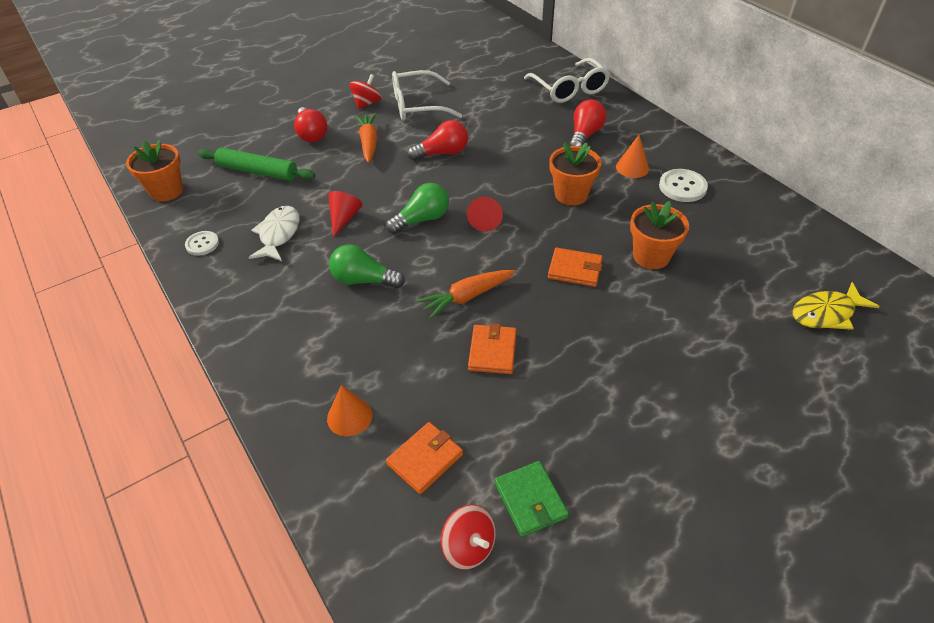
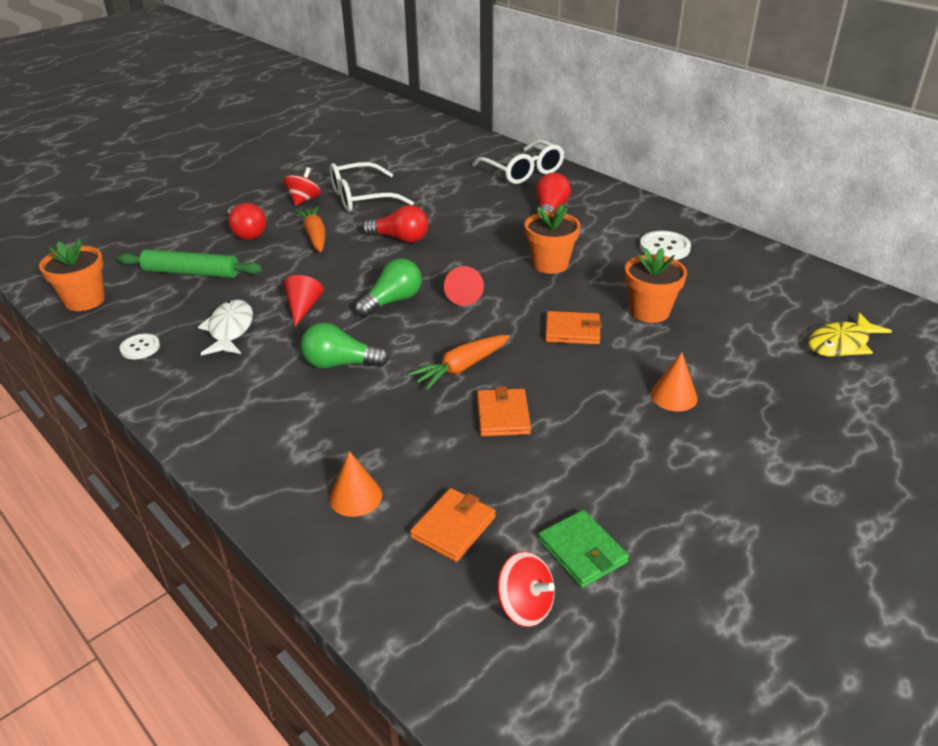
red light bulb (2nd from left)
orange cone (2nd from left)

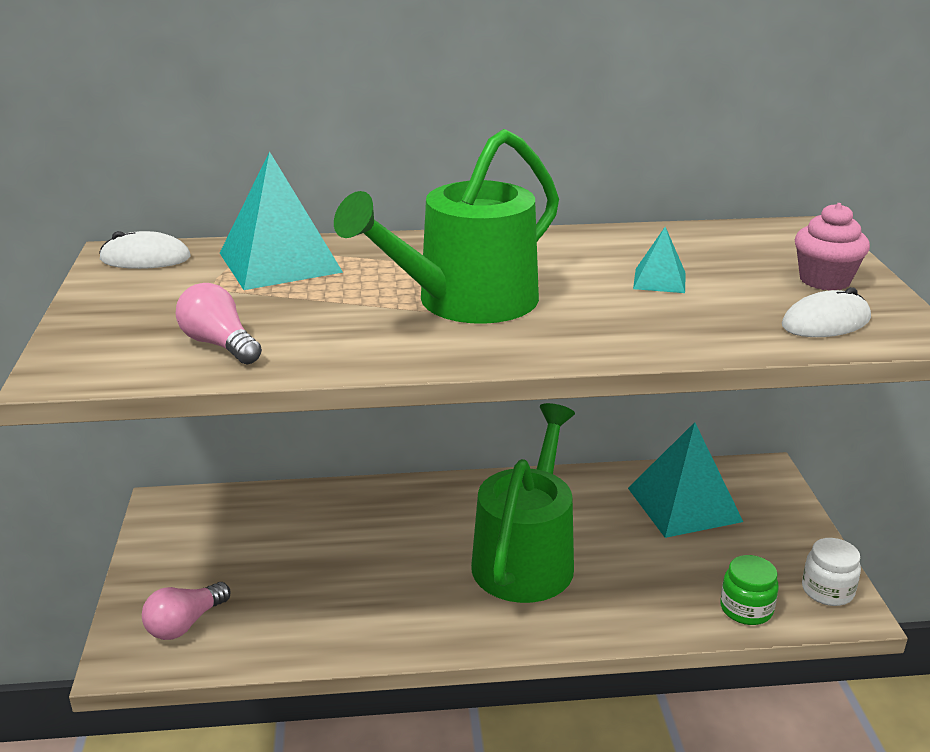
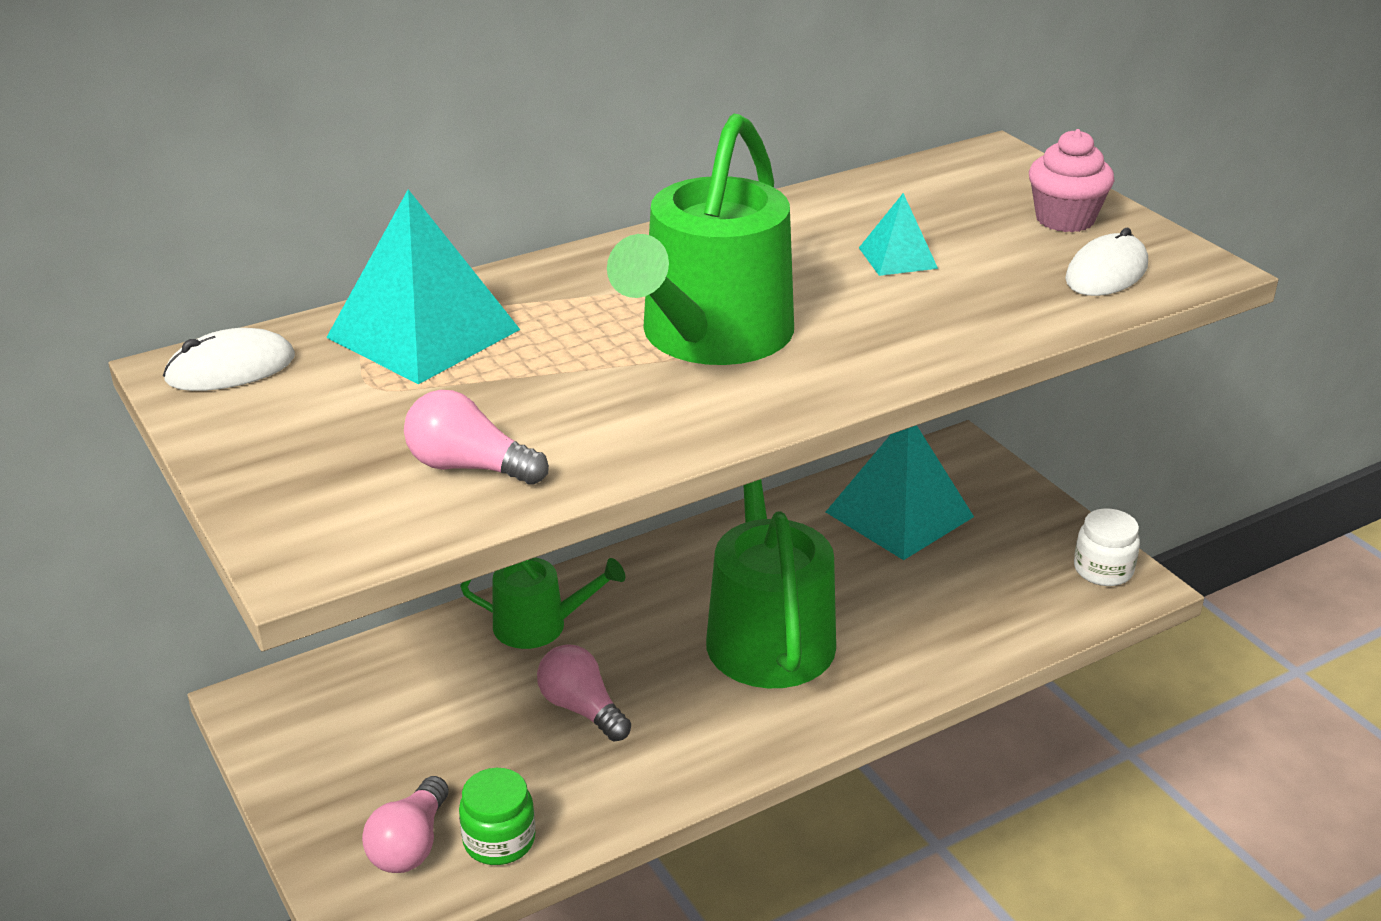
green jar
green watering can (1st from left)
pink light bulb (3rd from left)

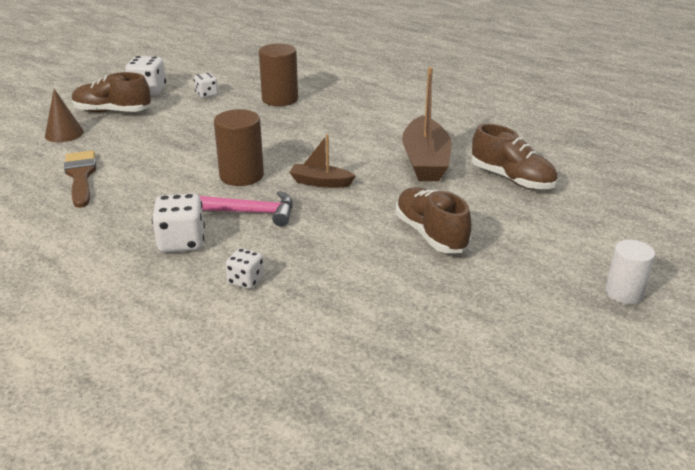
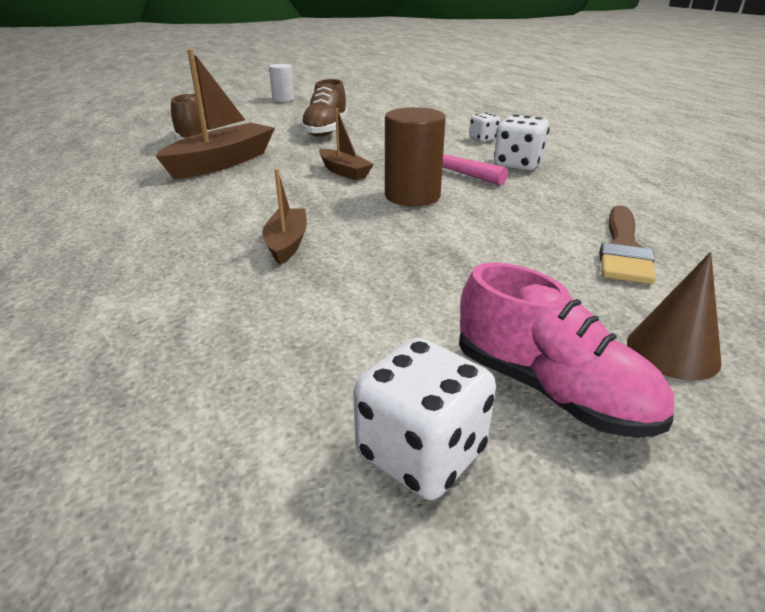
pink shoe
white dice (3rd from left in the first image)
brown cylinder (2nd from left in the first image)
brown boat (2nd from left)

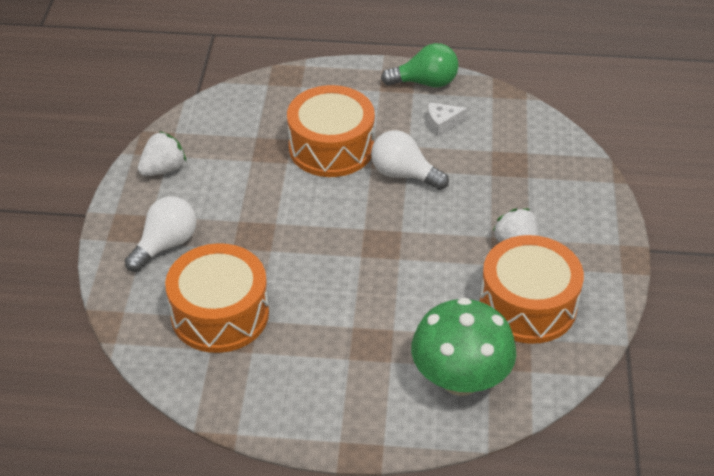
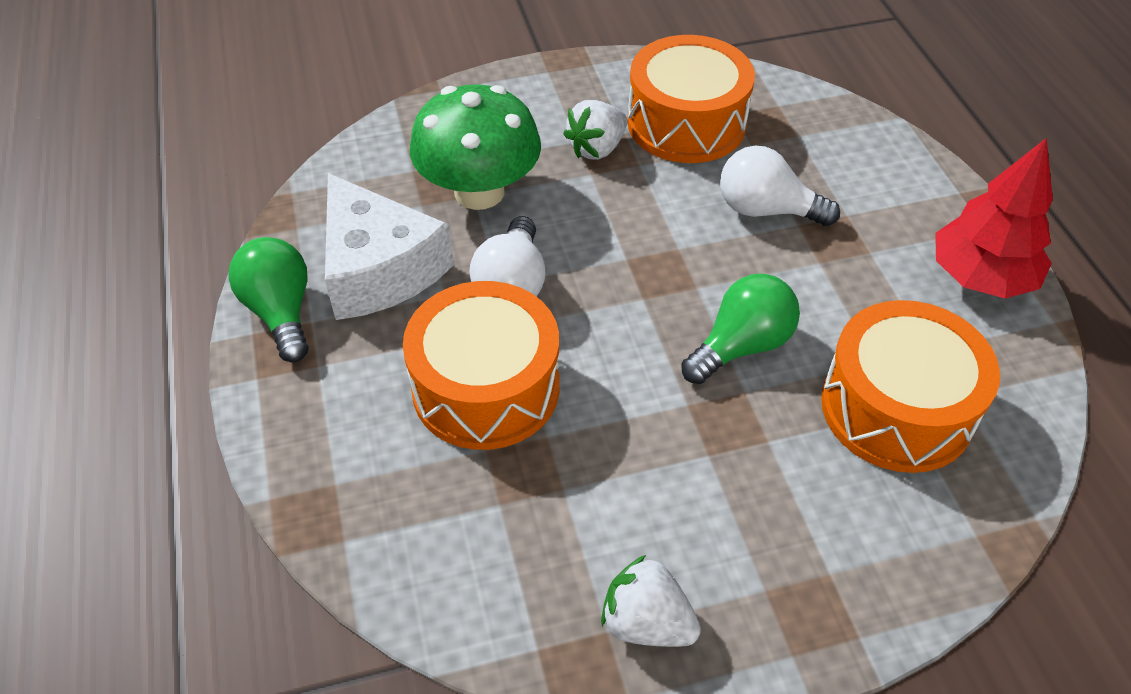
white light bulb (2nd from left)
green mushroom
white cheese
green light bulb (2nd from left)
red tree

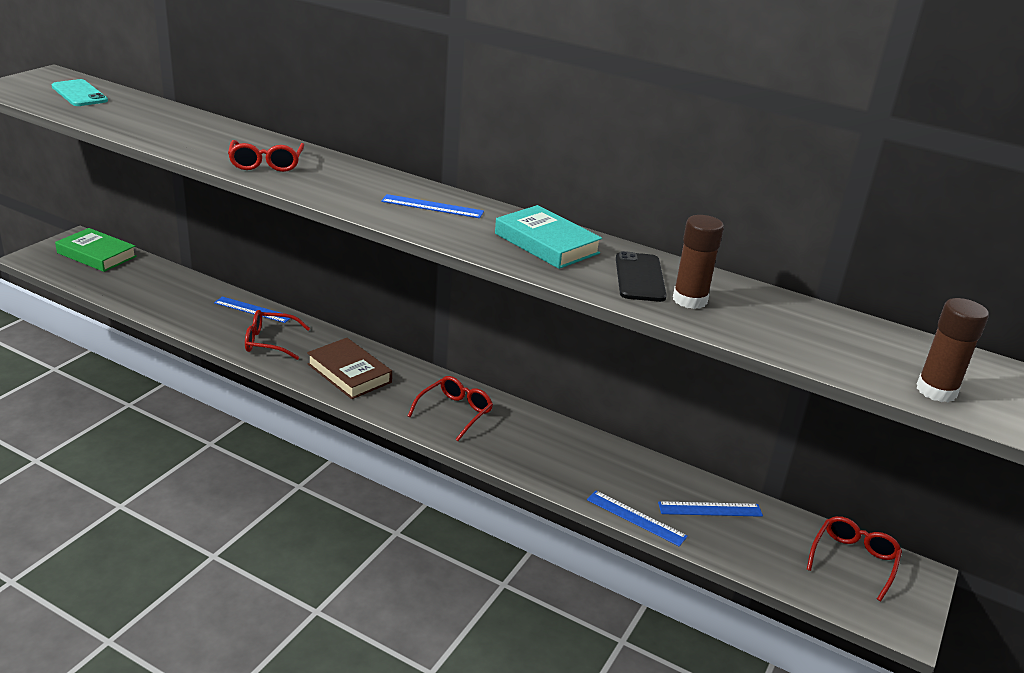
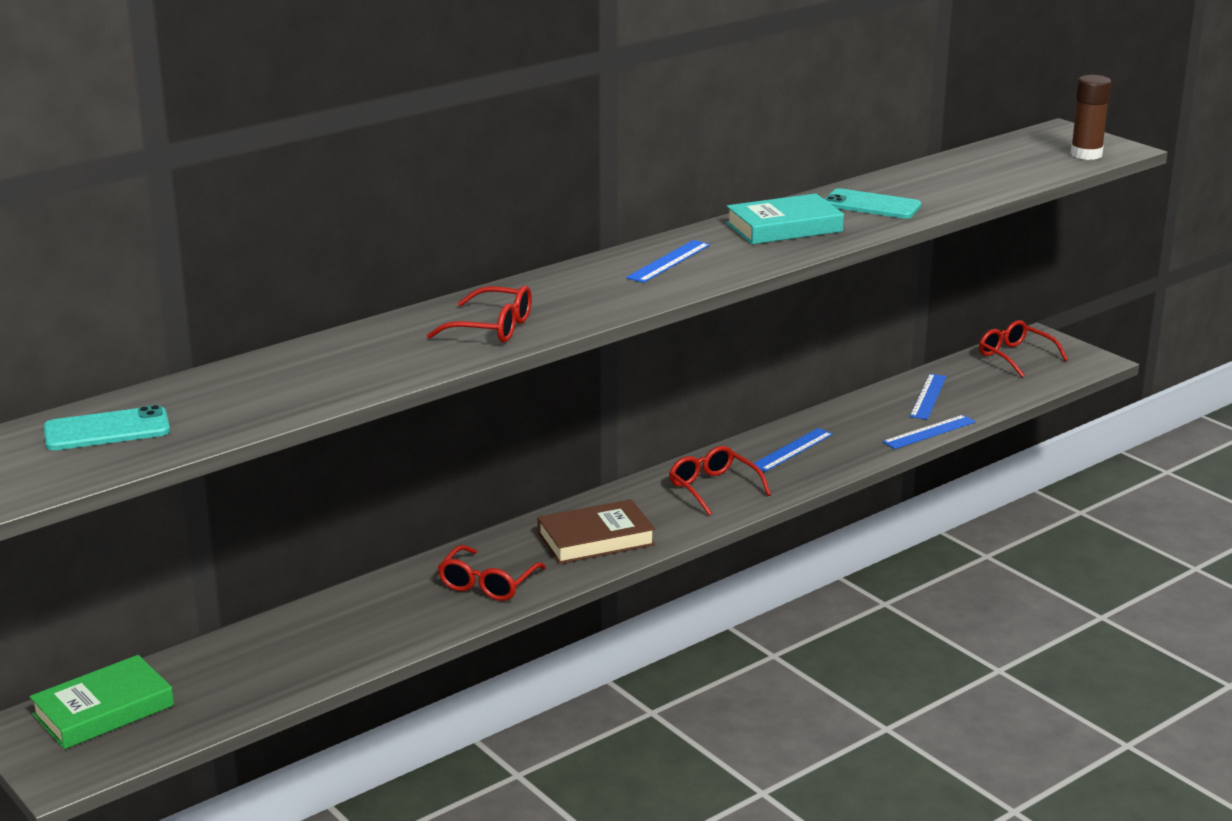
blue ruler (2nd from left)
turquoise phone (2nd from left)
brown glue stick (1st from left in the first image)

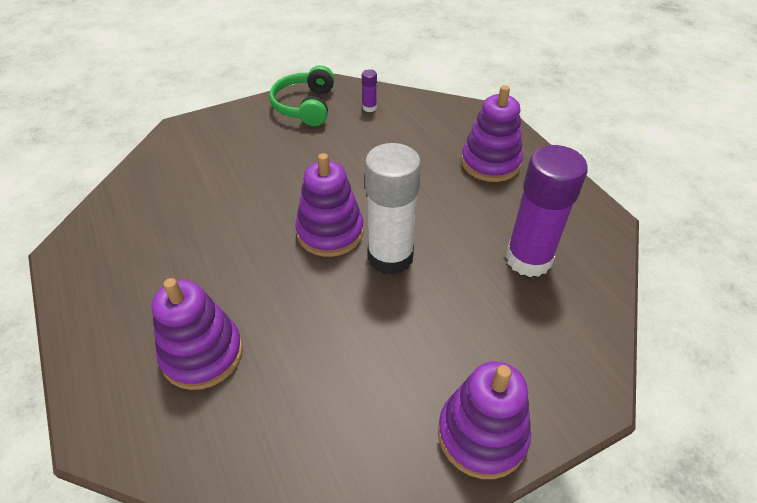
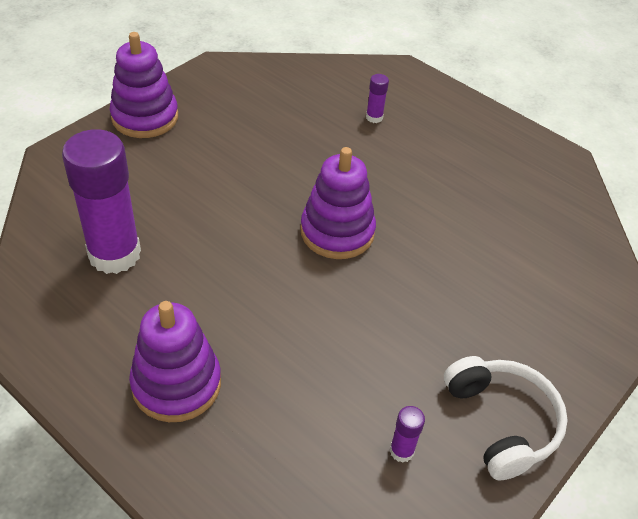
purple glue stick (2nd from left)
white headphones
white glue stick

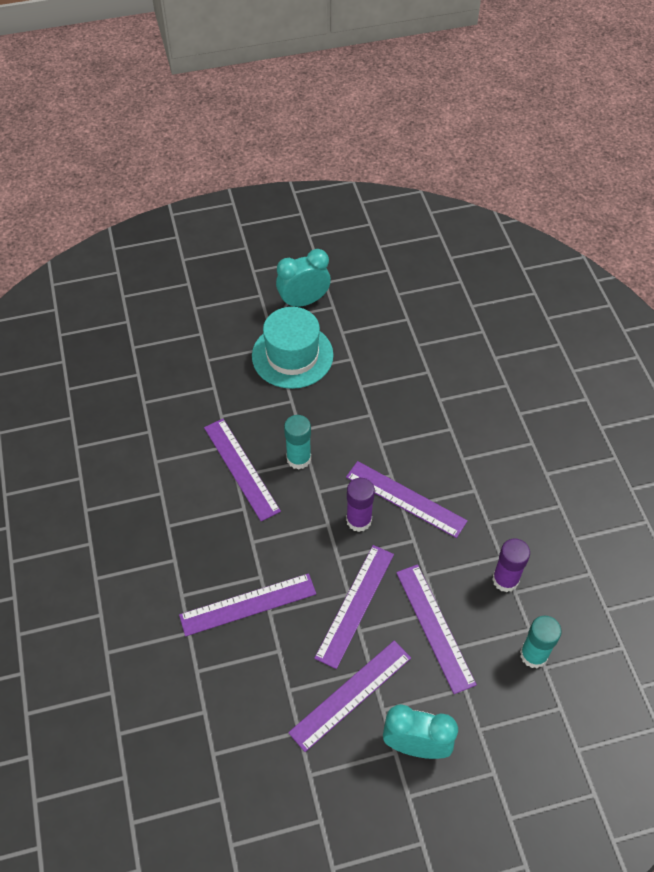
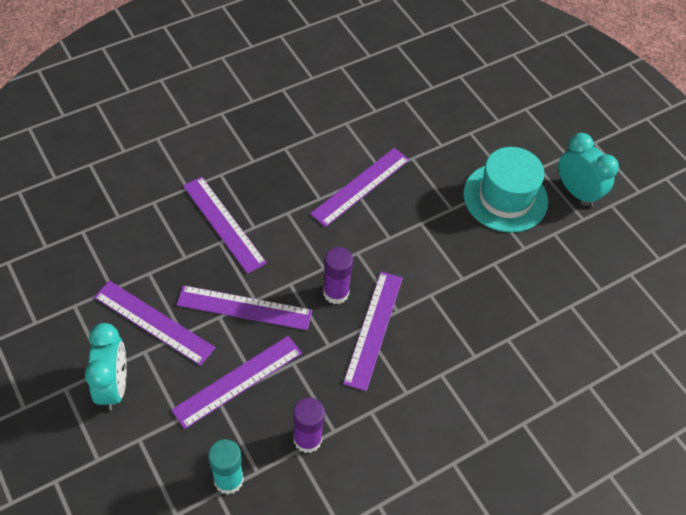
turquoise glue stick (1st from left in the first image)

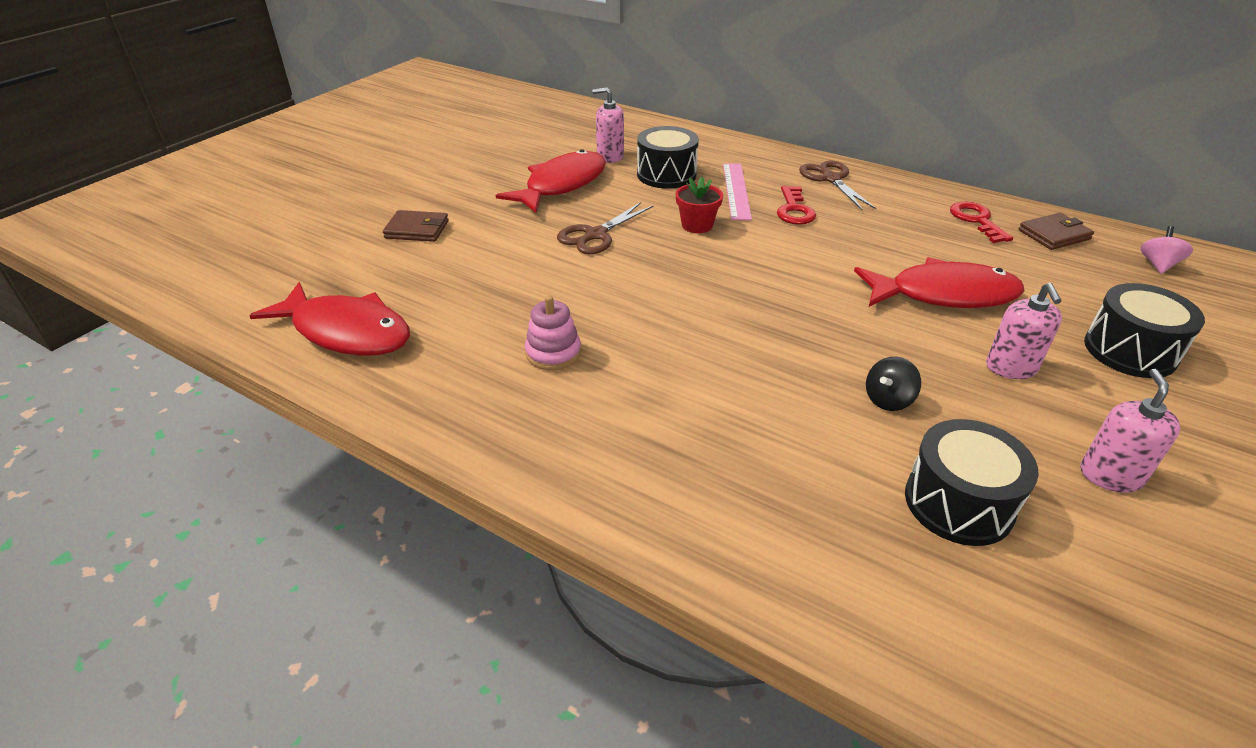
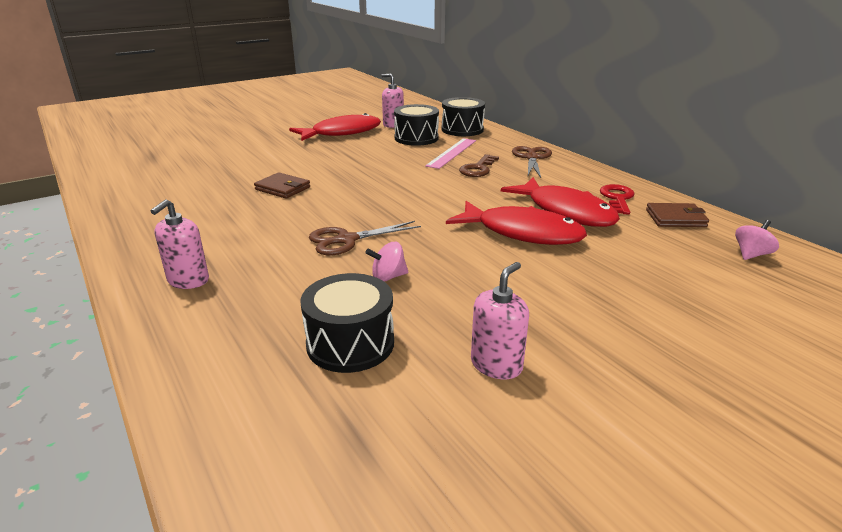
red fish (3rd from left)
brown wallet (1st from left)
pink stacking toy
brown scissors (1st from left)
red flower pot
brown key
pink spinning top (1st from left)
pink soap dispenser (1st from left)
black drum (3rd from left)

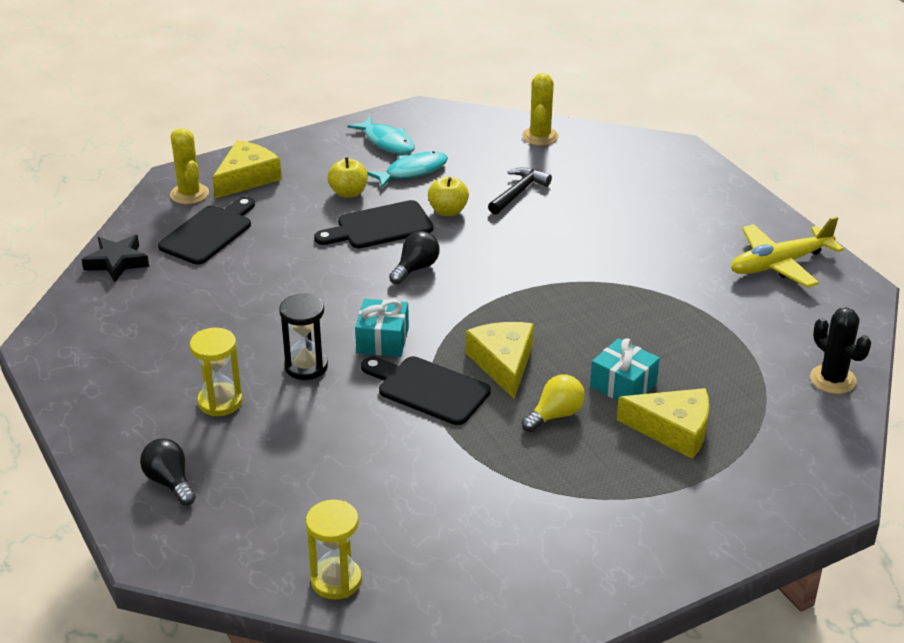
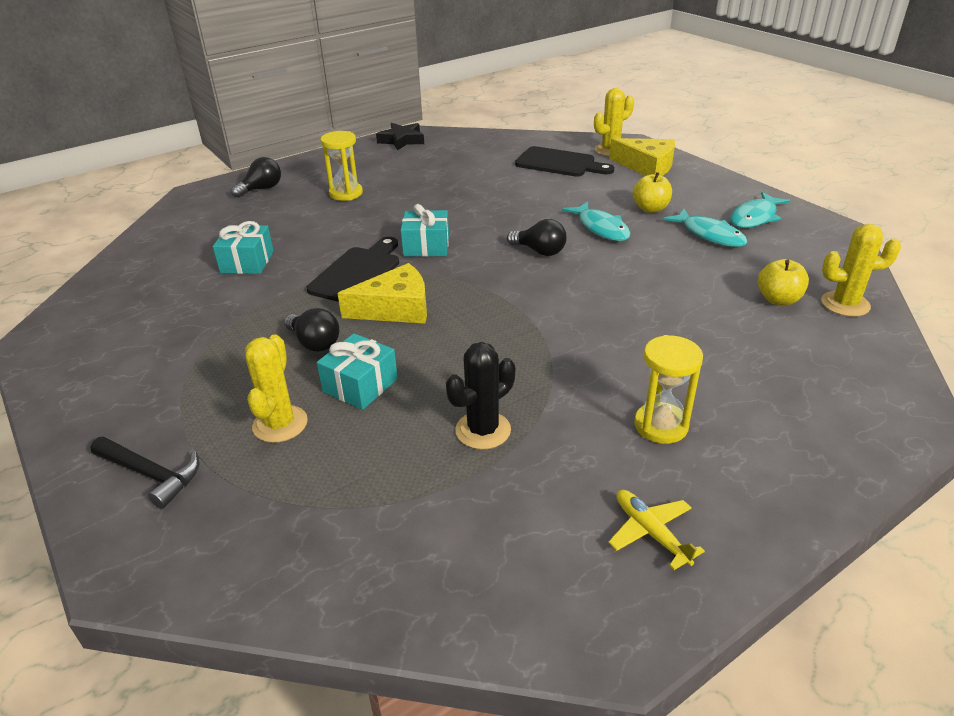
black star
black hourglass
yellow hourglass (2nd from left)
turquoise fish (1st from left)
yellow apple (2nd from left)
black hammer
black light bulb (2nd from left)
yellow cactus (1st from left)
yellow plane
black cactus
turquoise gift (1st from left)

